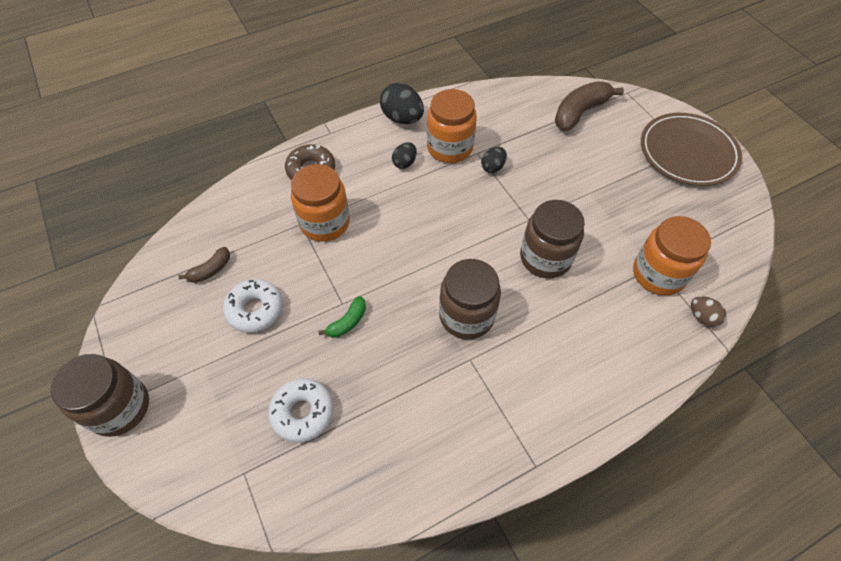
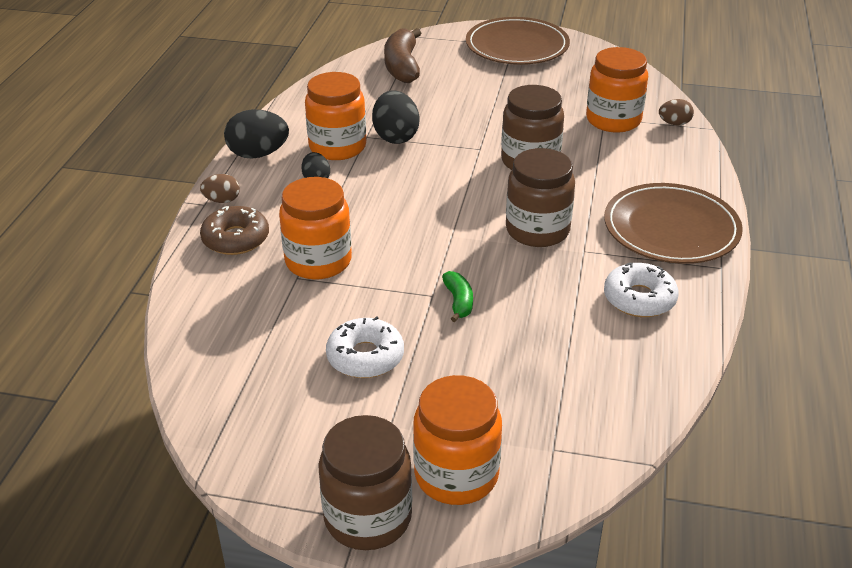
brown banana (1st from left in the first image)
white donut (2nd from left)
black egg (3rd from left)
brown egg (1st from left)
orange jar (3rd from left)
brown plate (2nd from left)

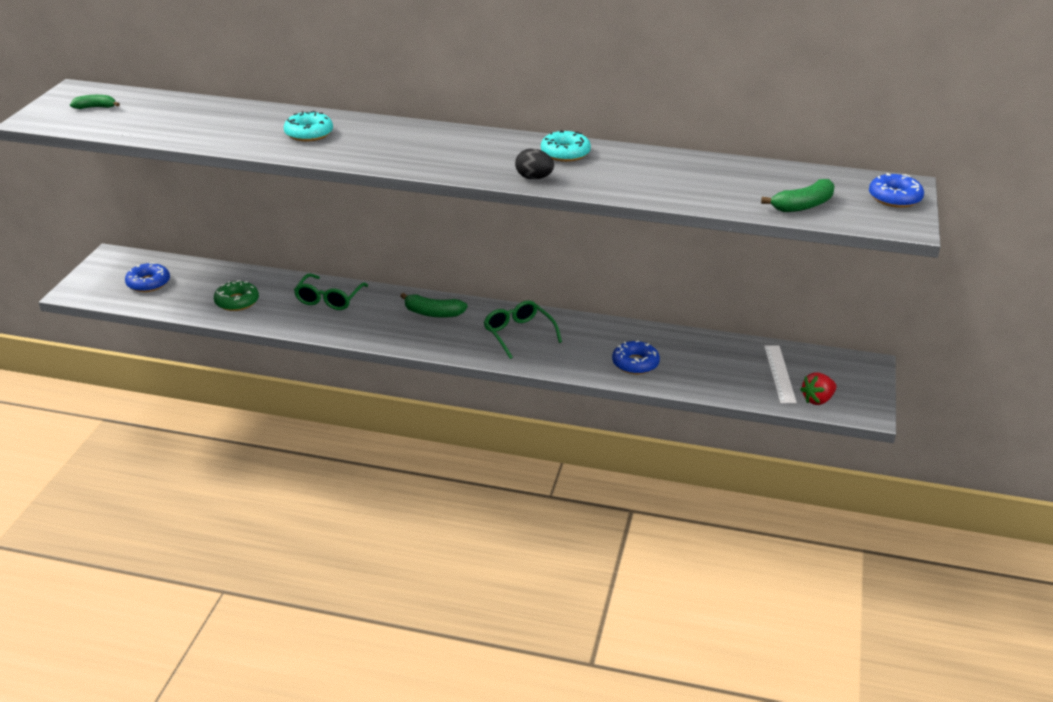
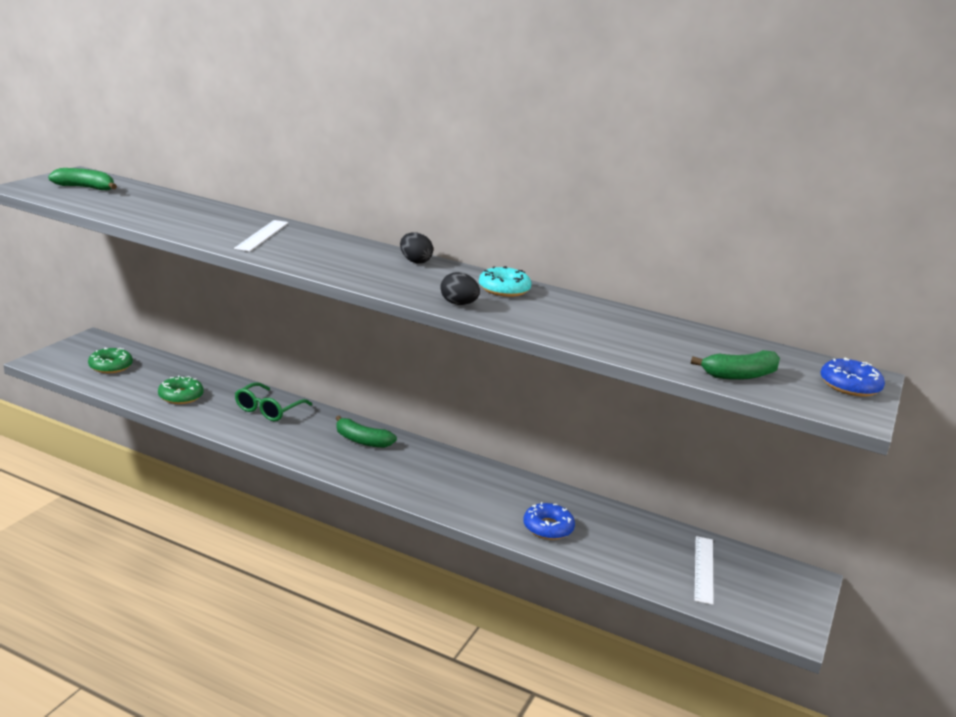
green banana (1st from left)
green donut (1st from left)
white ruler (1st from left)
green glasses (2nd from left in the first image)
red strawberry
black egg (1st from left)

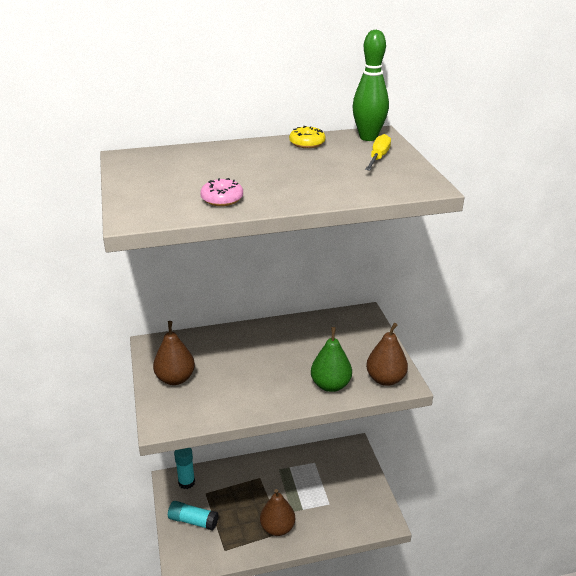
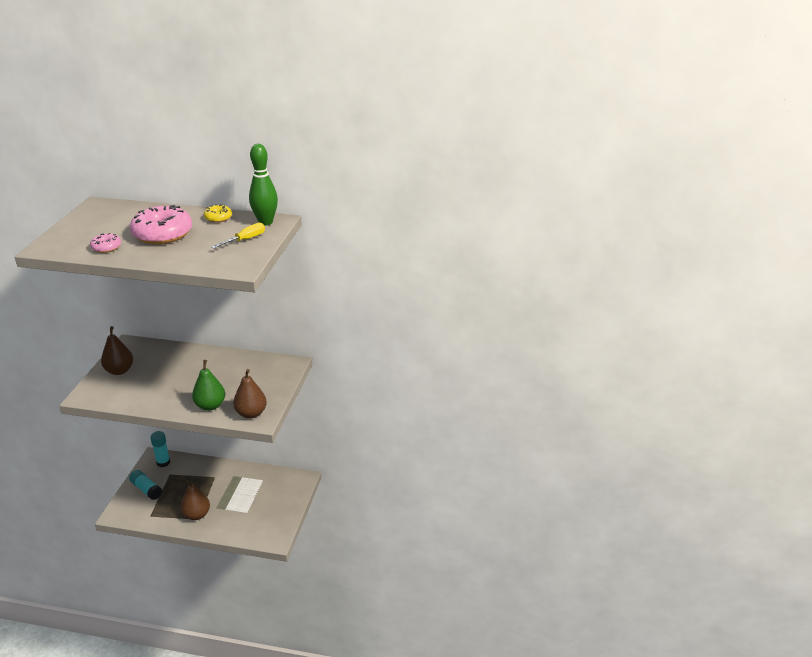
pink donut (2nd from left)

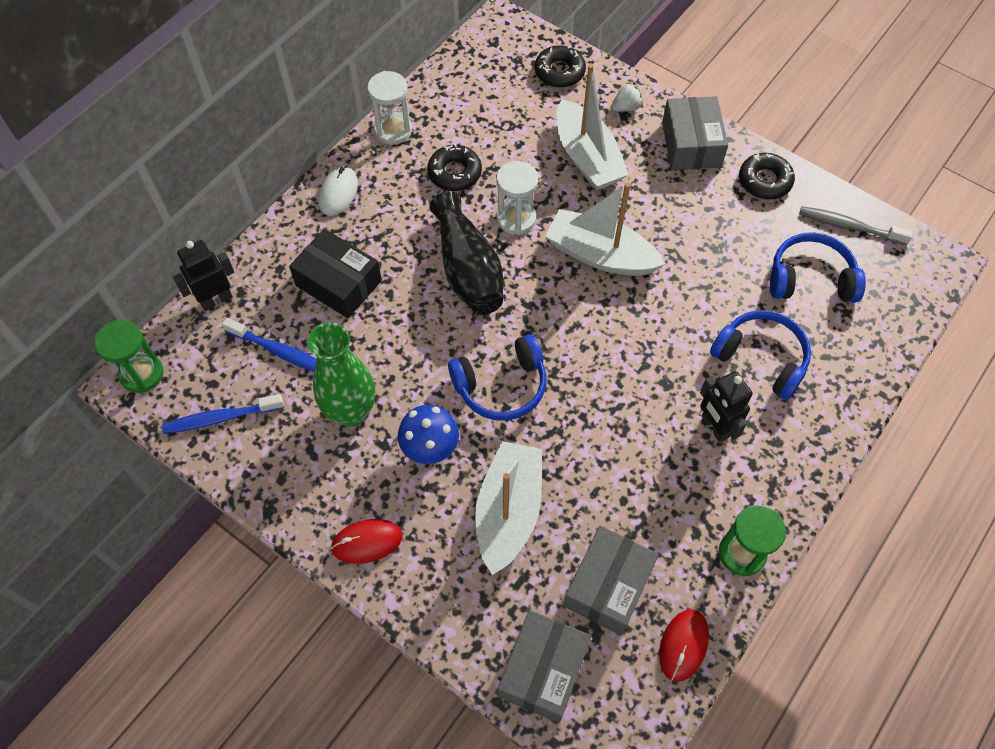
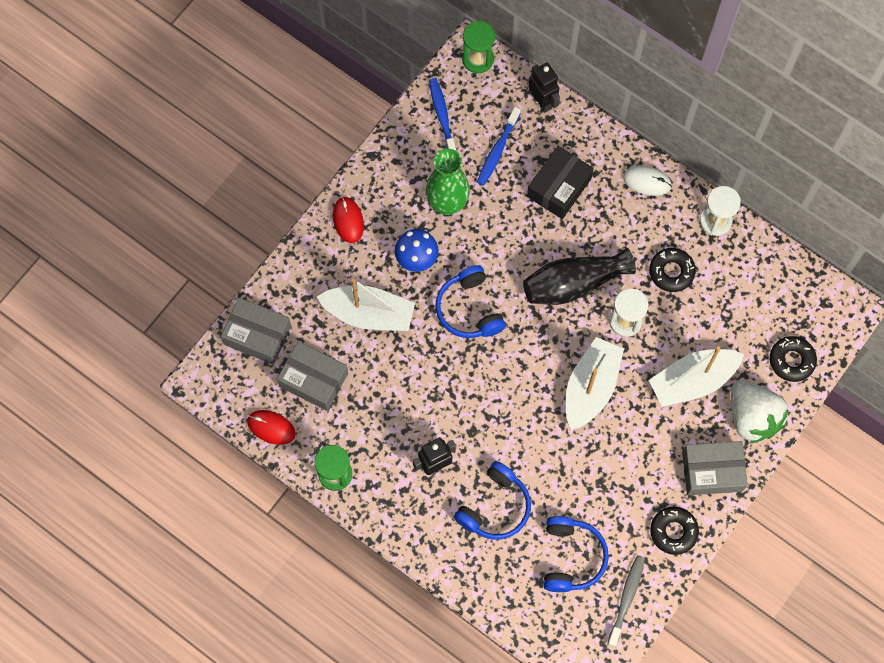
white strawberry

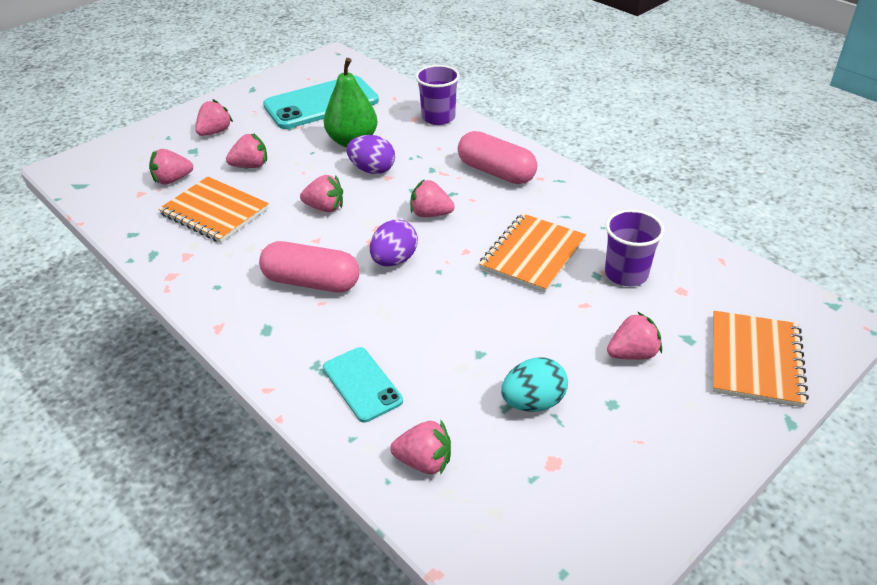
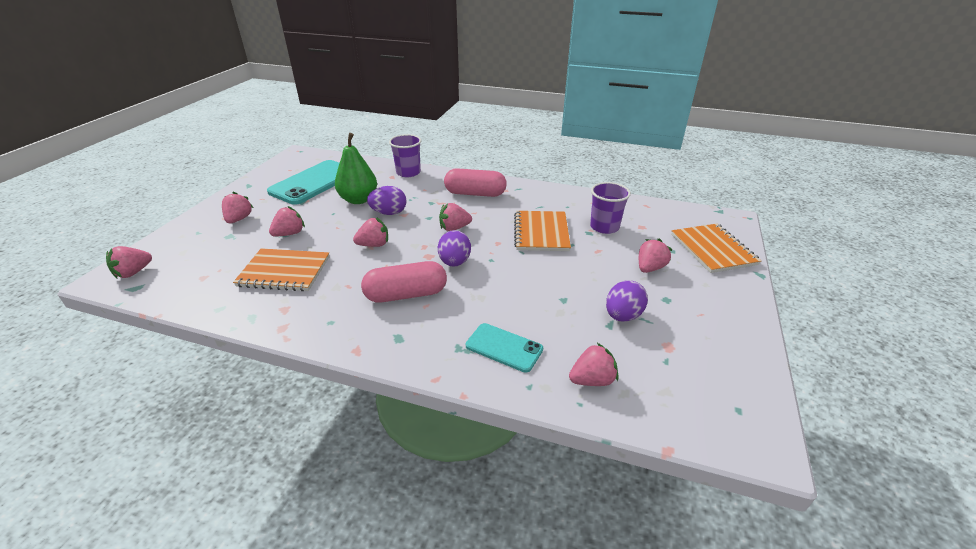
pink strawberry (1st from left)
purple egg (3rd from left)

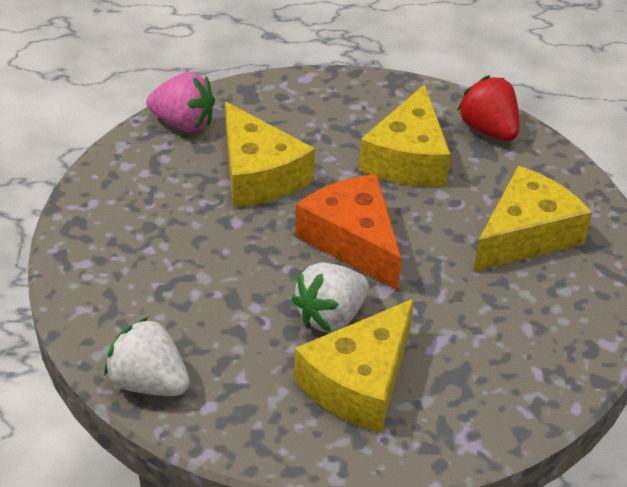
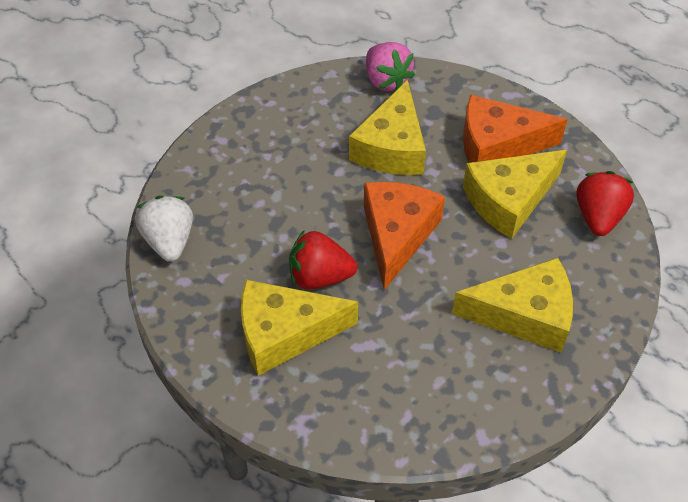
red strawberry (1st from left)
orange cheese (2nd from left)

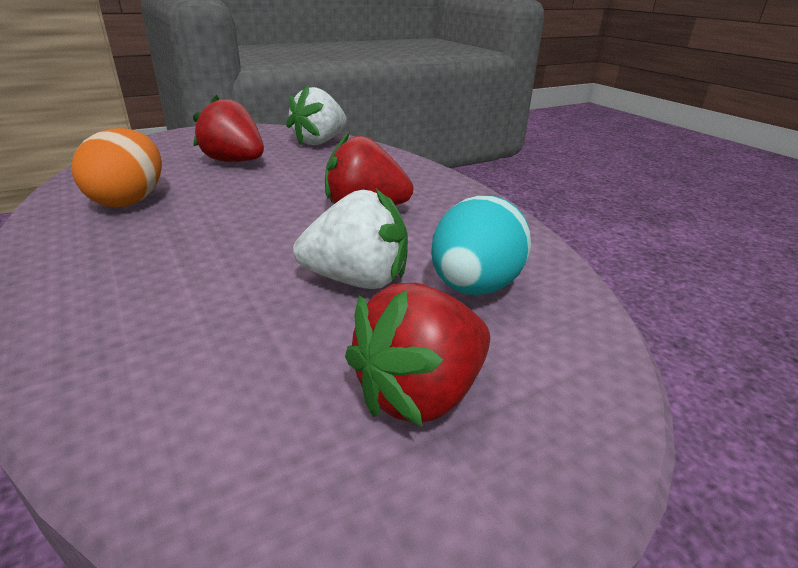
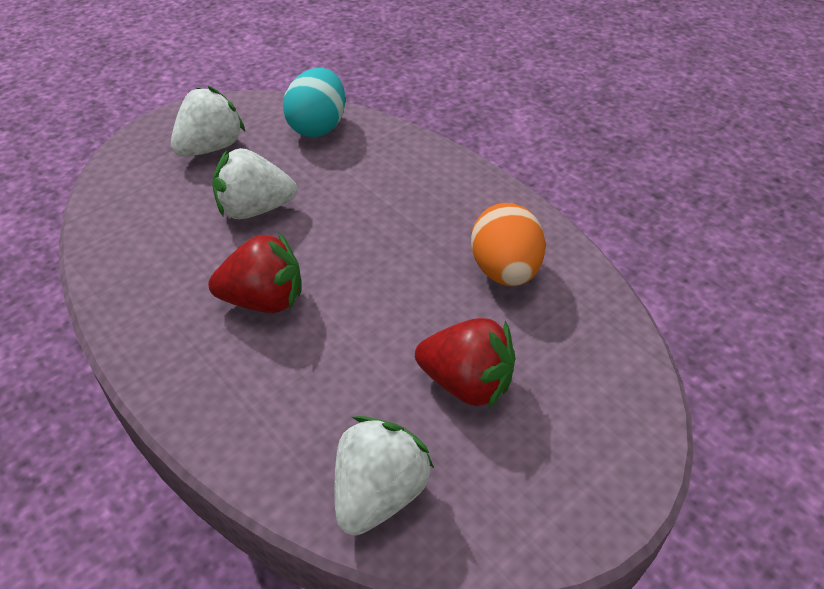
white strawberry (1st from left)
turquoise egg

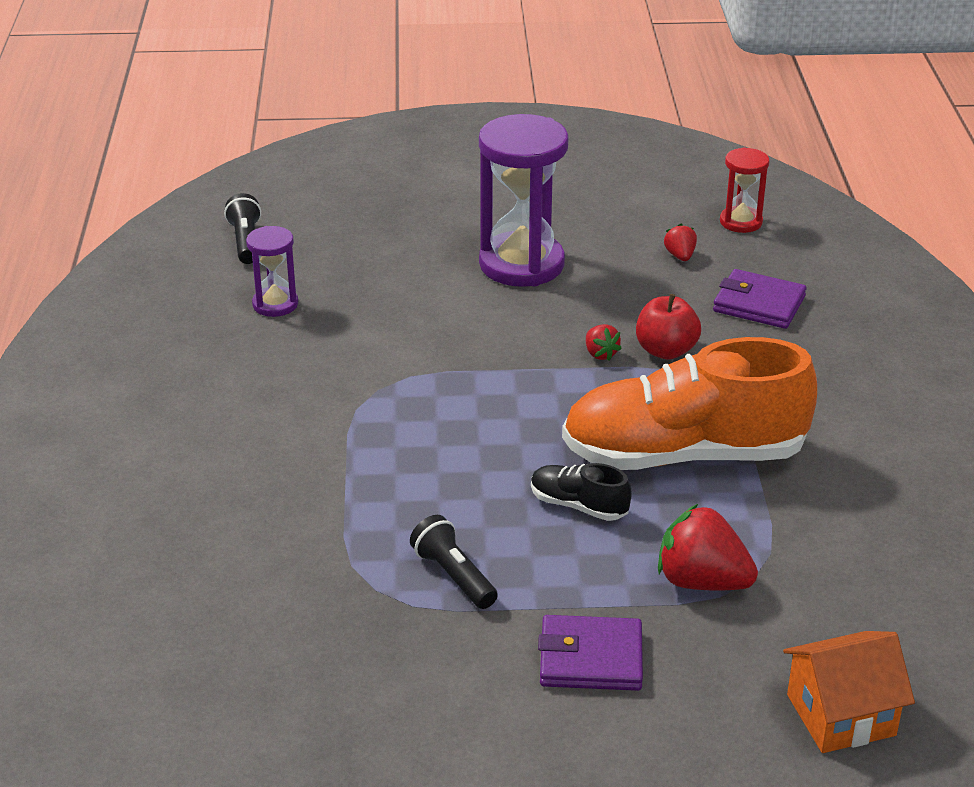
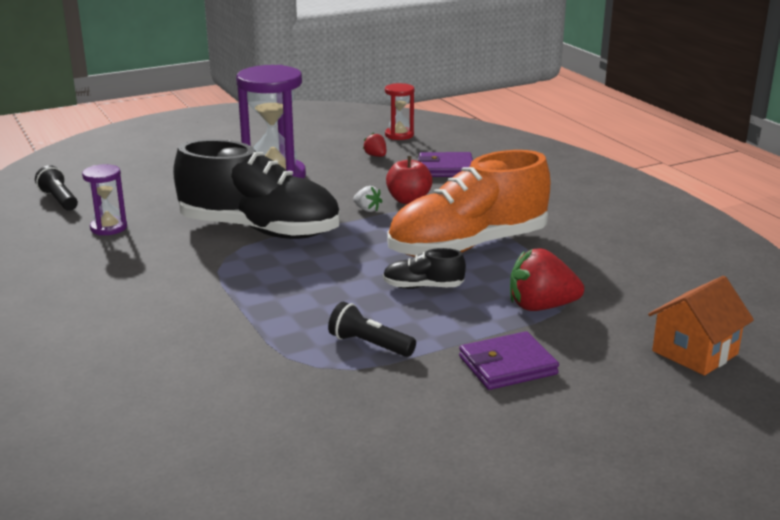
white strawberry
black shoe (1st from left)

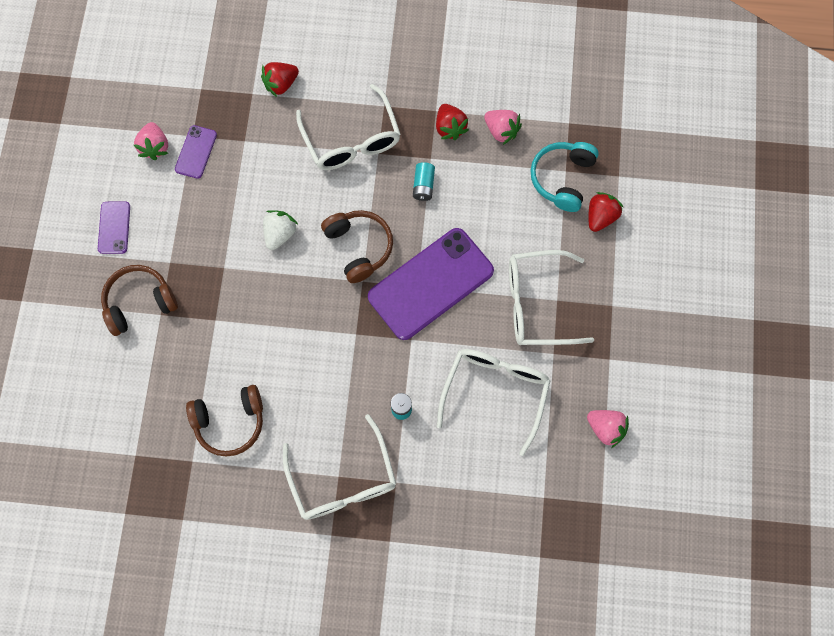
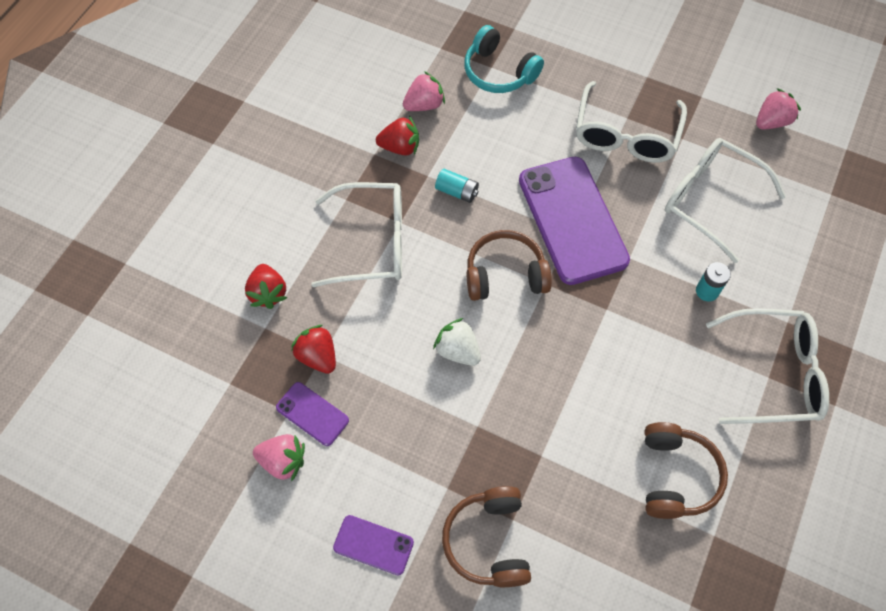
red strawberry (2nd from left)

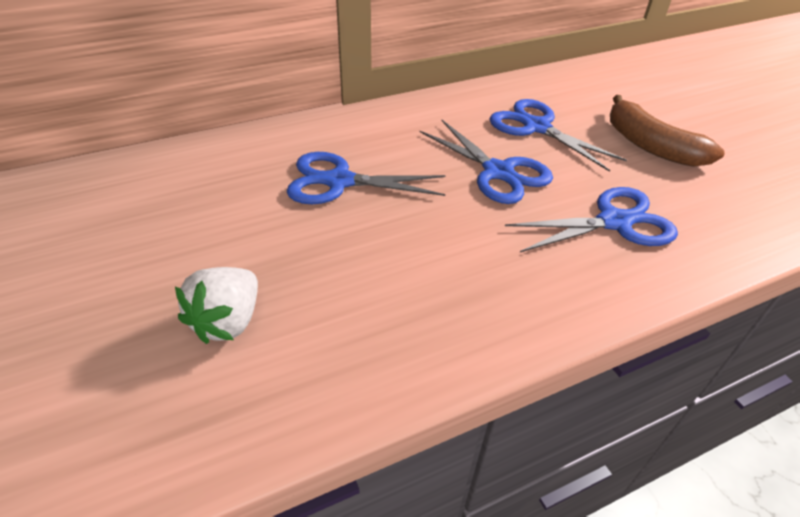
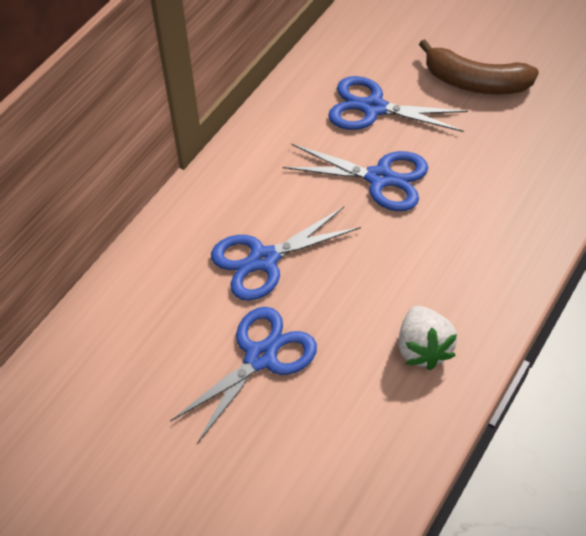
white strawberry
blue scissors (1st from left)

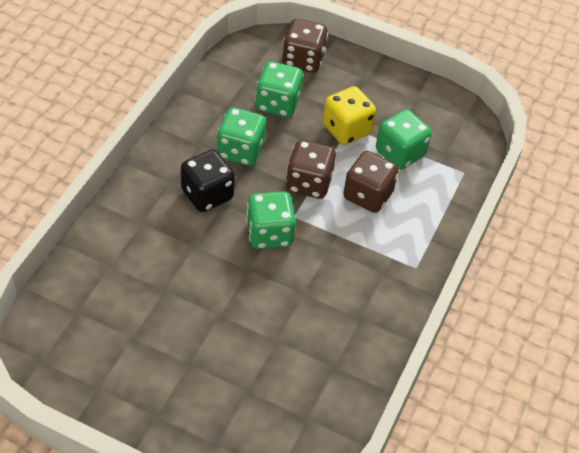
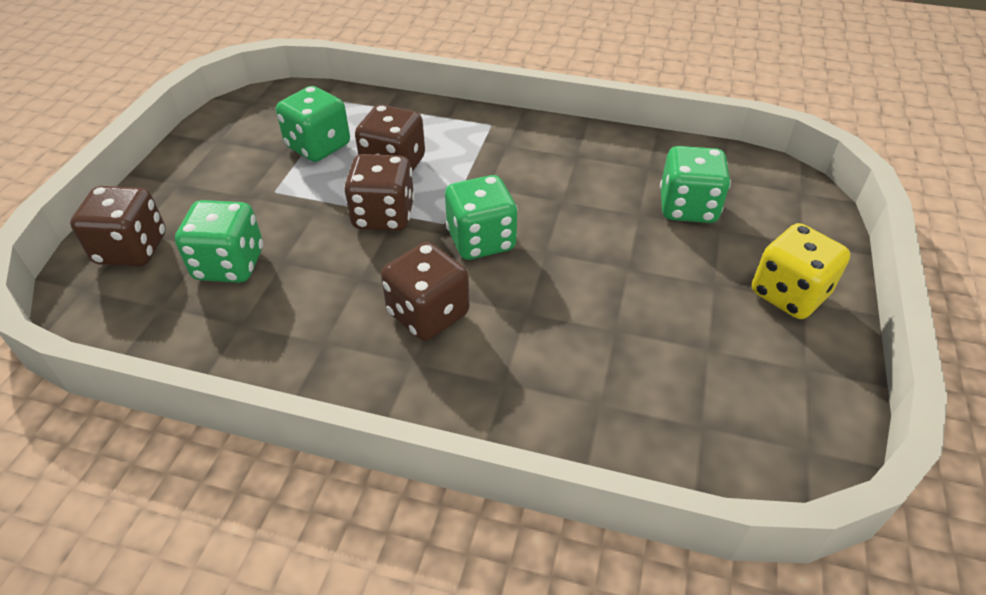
brown dice (4th from left)
green dice (4th from left)
yellow dice

